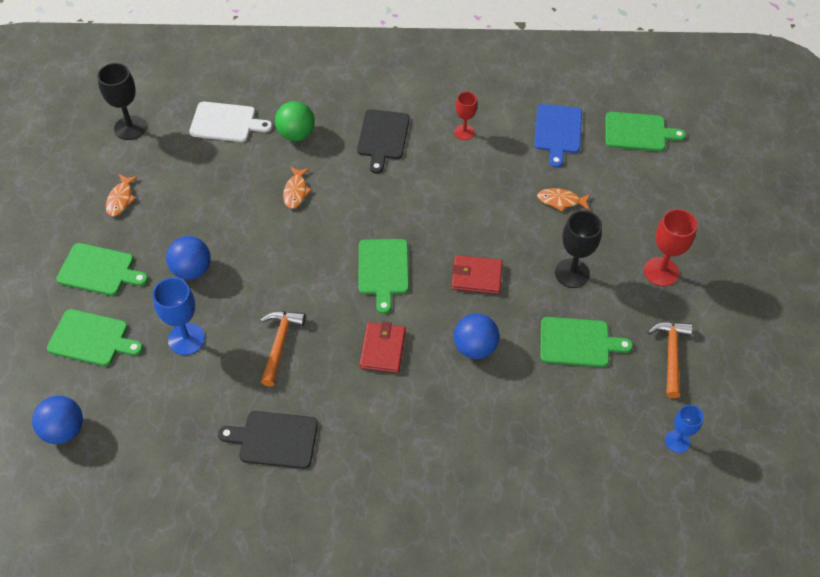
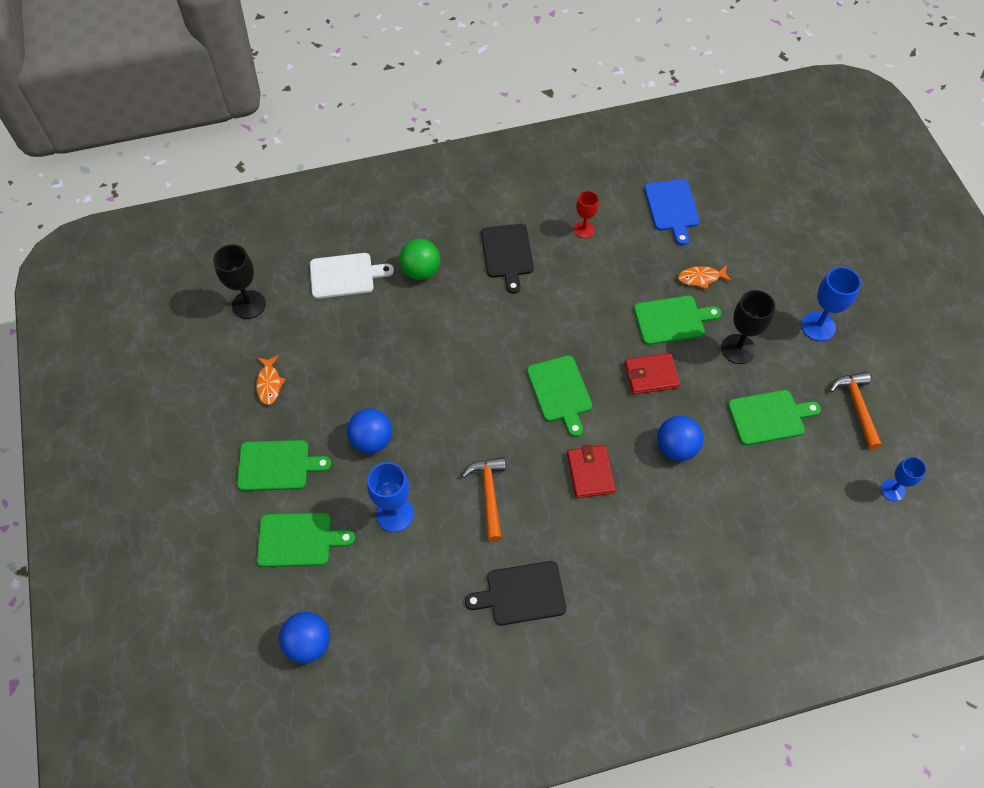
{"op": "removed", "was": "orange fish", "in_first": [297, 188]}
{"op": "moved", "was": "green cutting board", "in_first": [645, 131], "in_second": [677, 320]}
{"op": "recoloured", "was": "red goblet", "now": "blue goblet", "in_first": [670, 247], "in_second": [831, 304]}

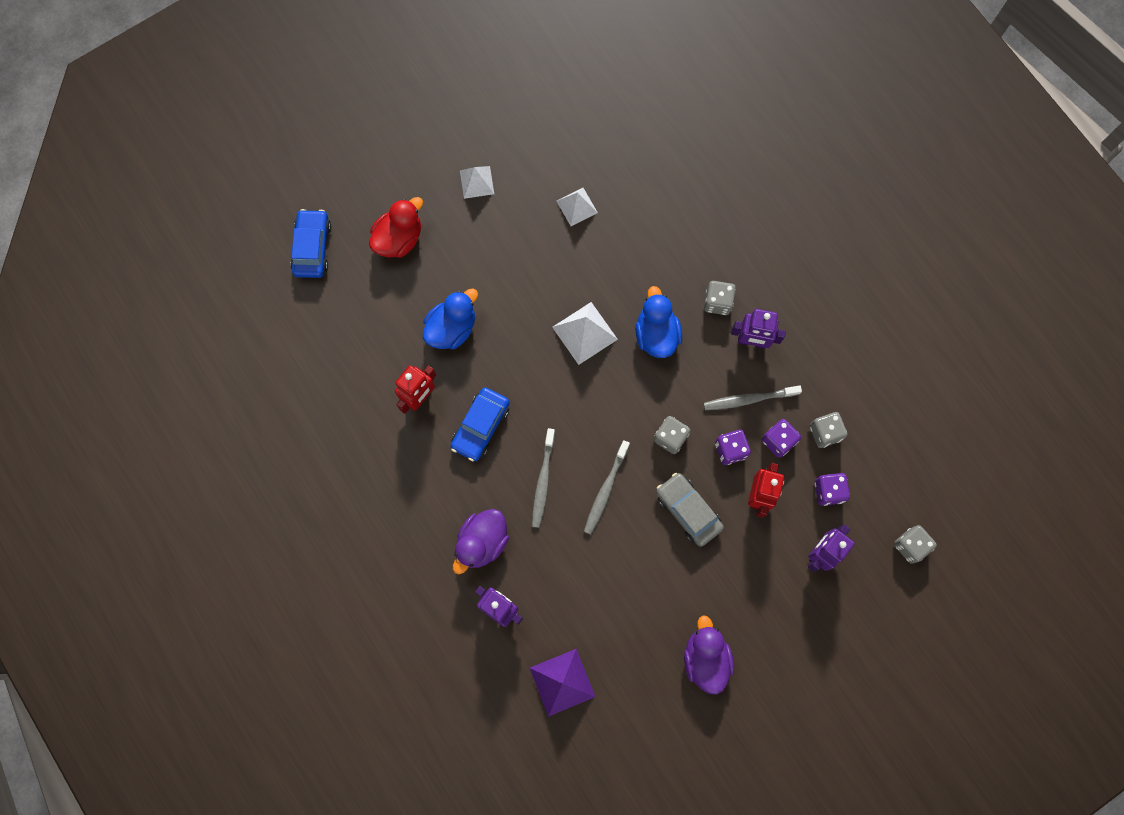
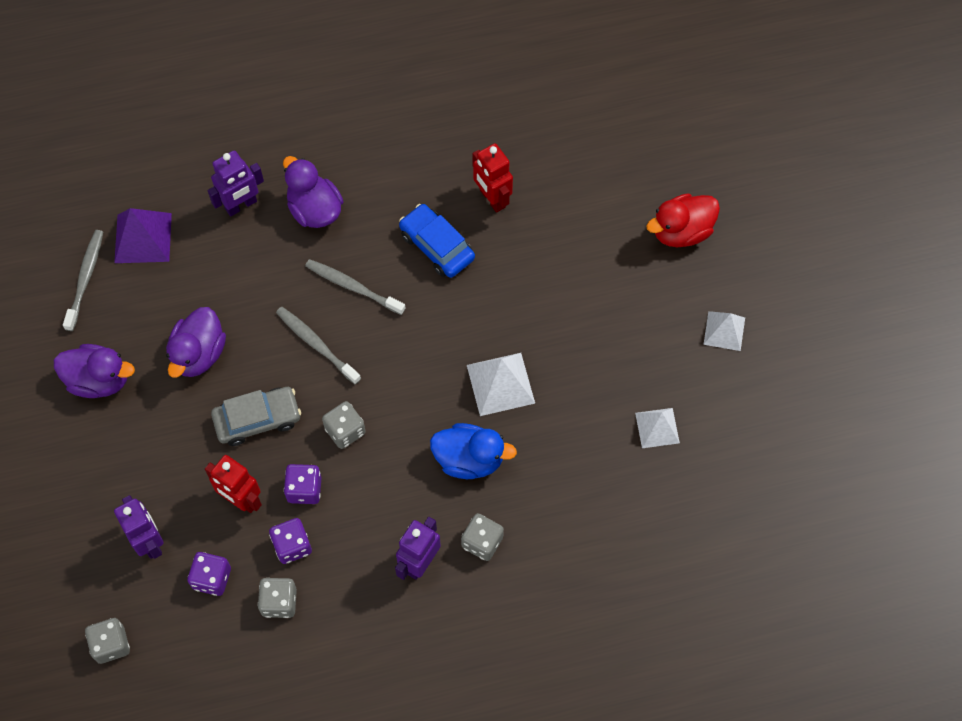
{"op": "removed", "was": "blue car", "in_first": [311, 243]}
{"op": "removed", "was": "blue duck", "in_first": [450, 319]}
{"op": "added", "now": "purple duck", "in_second": [196, 342]}
{"op": "moved", "was": "grey toothbrush", "in_first": [753, 397], "in_second": [83, 280]}
{"op": "turned", "was": "red duck", "in_first": [396, 227], "in_second": [683, 220], "clockwise": 90}

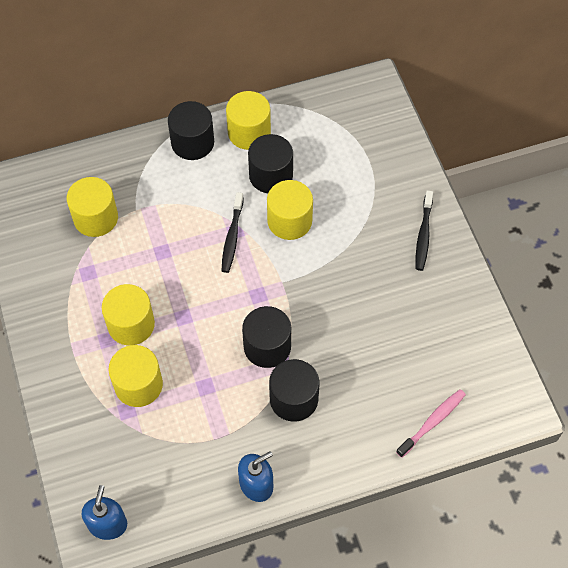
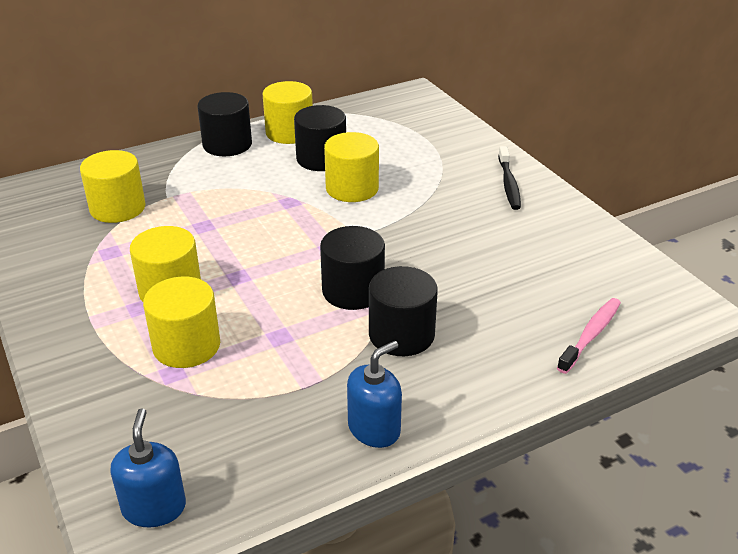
{"op": "removed", "was": "black toothbrush", "in_first": [232, 232]}

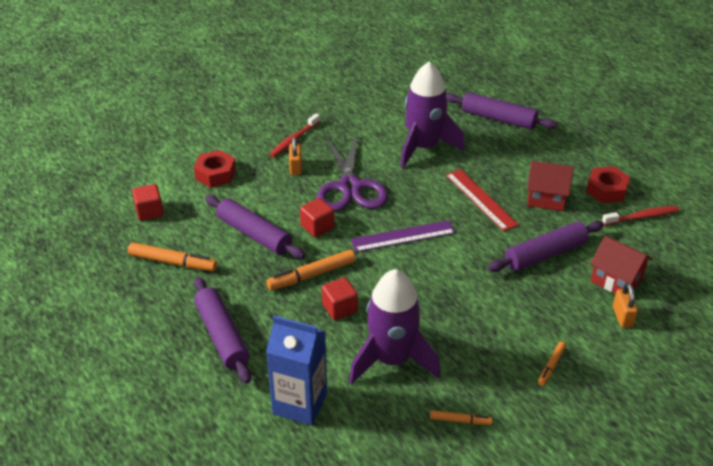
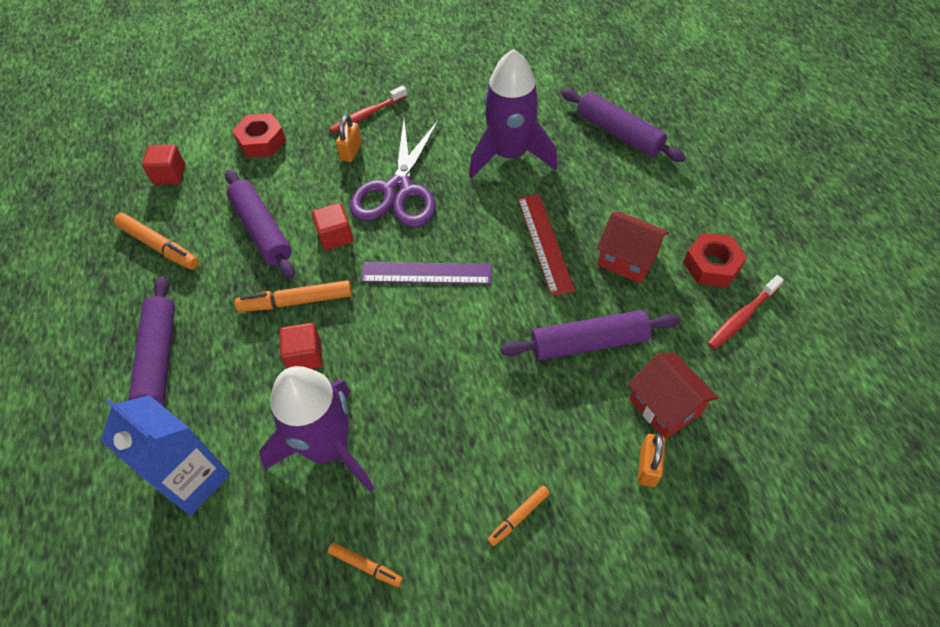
{"op": "turned", "was": "red toothbrush", "in_first": [640, 216], "in_second": [746, 312], "clockwise": 135}

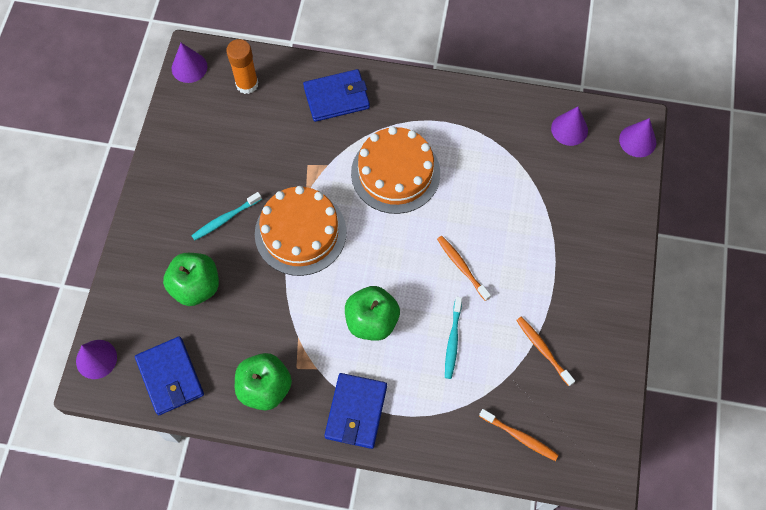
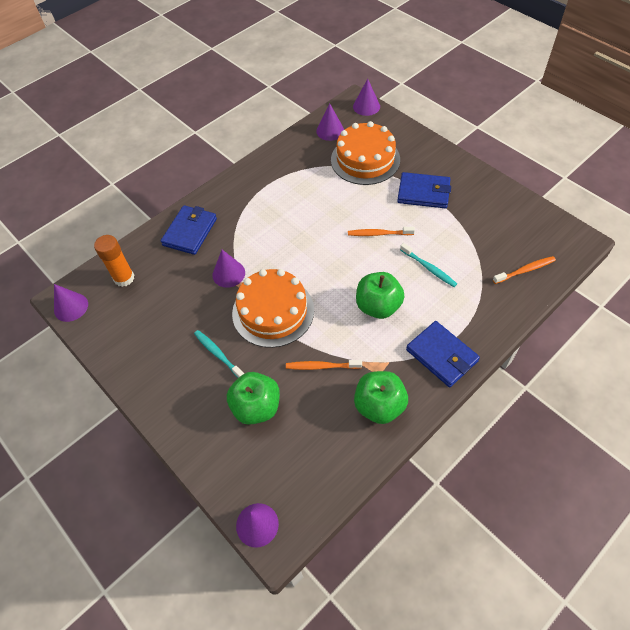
{"op": "added", "now": "purple cone", "in_second": [228, 269]}
{"op": "moved", "was": "blue wallet", "in_first": [169, 375], "in_second": [424, 190]}
{"op": "moved", "was": "orange cake", "in_first": [395, 170], "in_second": [365, 153]}
{"op": "moved", "was": "orange toothbrush", "in_first": [545, 351], "in_second": [324, 365]}
{"op": "turned", "was": "turquoise toothbrush", "in_first": [226, 216], "in_second": [219, 354], "clockwise": 135}

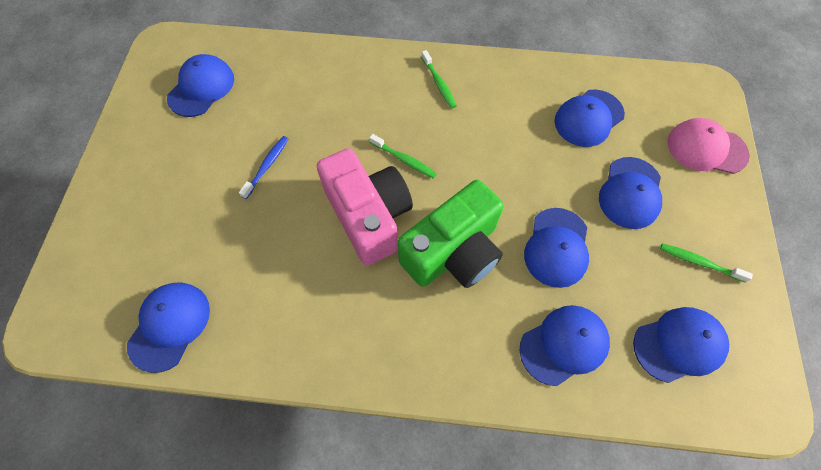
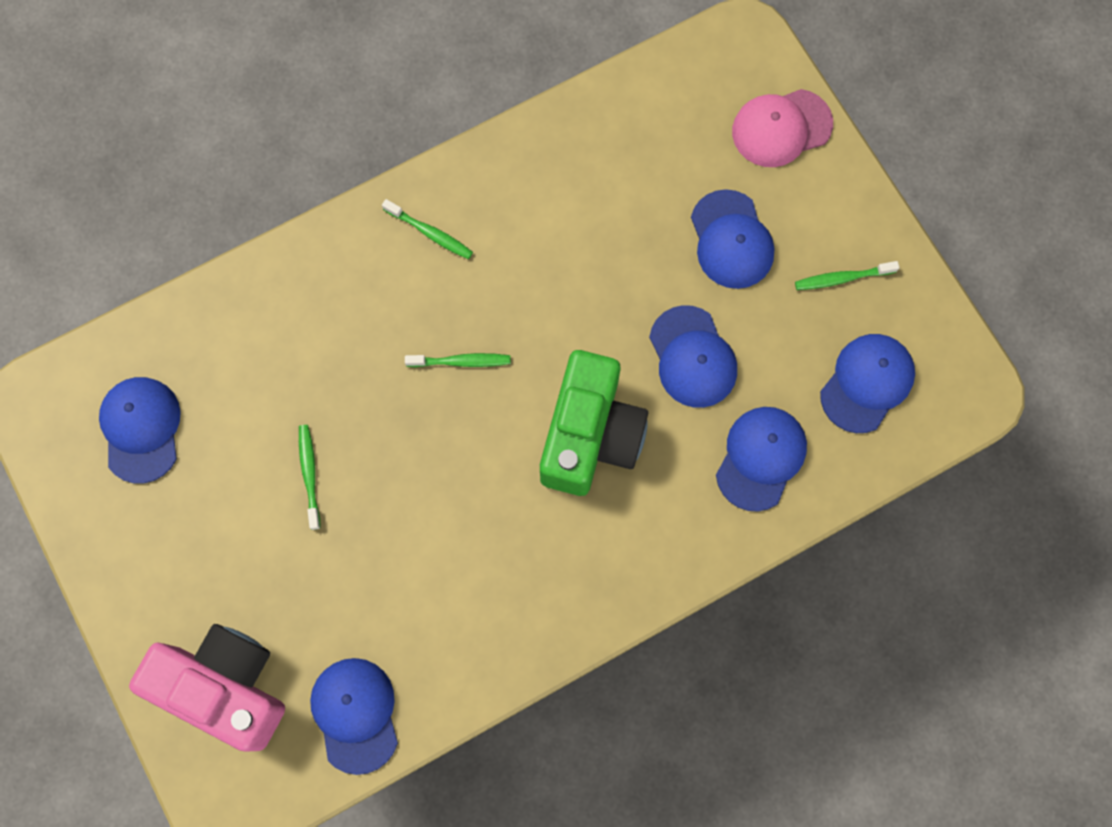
{"op": "removed", "was": "blue cap", "in_first": [589, 118]}
{"op": "moved", "was": "pink camera", "in_first": [365, 207], "in_second": [207, 688]}
{"op": "recoloured", "was": "blue toothbrush", "now": "green toothbrush", "in_first": [263, 167], "in_second": [309, 477]}

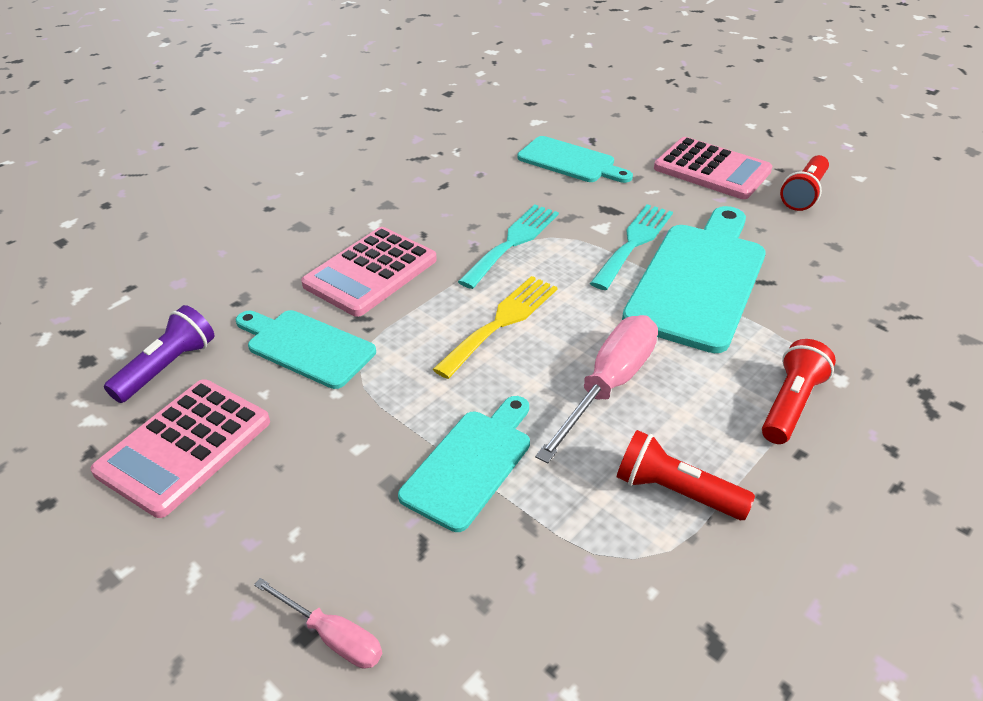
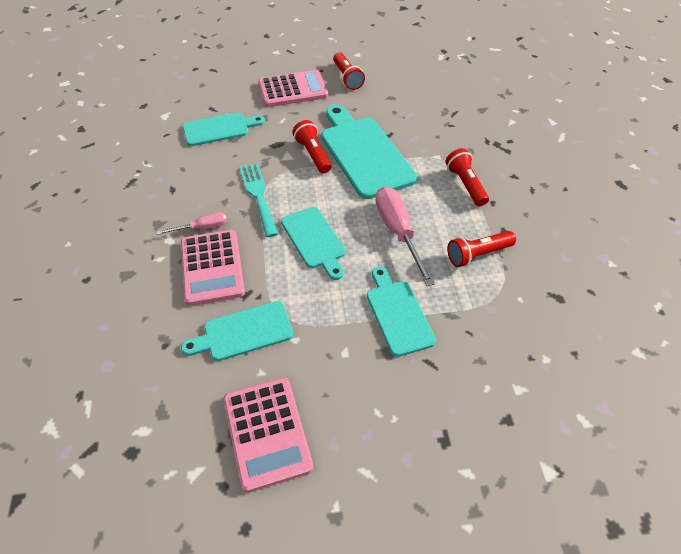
{"op": "removed", "was": "purple flashlight", "in_first": [159, 354]}
{"op": "moved", "was": "pink screwdriver", "in_first": [318, 623], "in_second": [191, 223]}
{"op": "replaced", "was": "yellow fork", "now": "turquoise cutting board", "in_first": [495, 327], "in_second": [313, 243]}
{"op": "replaced", "was": "turquoise fork", "now": "red flashlight", "in_first": [631, 247], "in_second": [312, 147]}

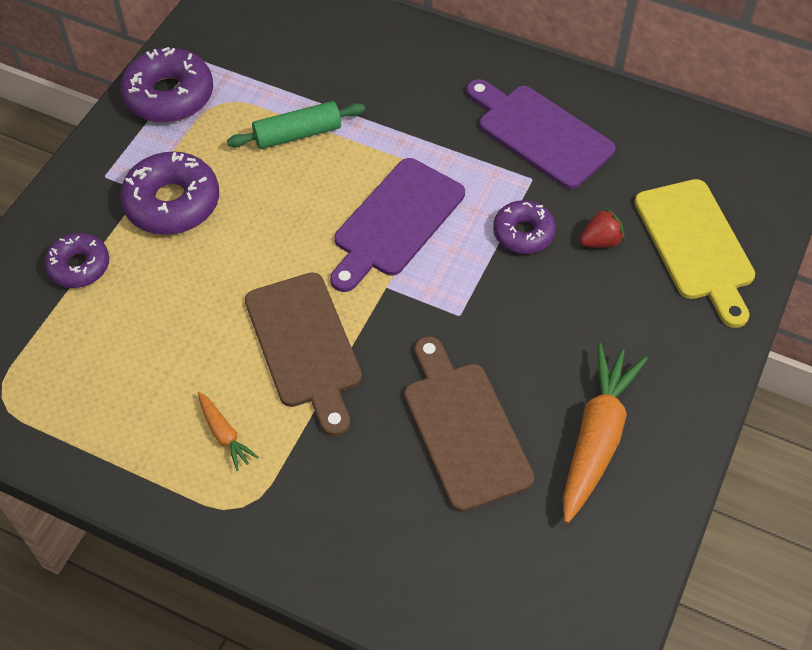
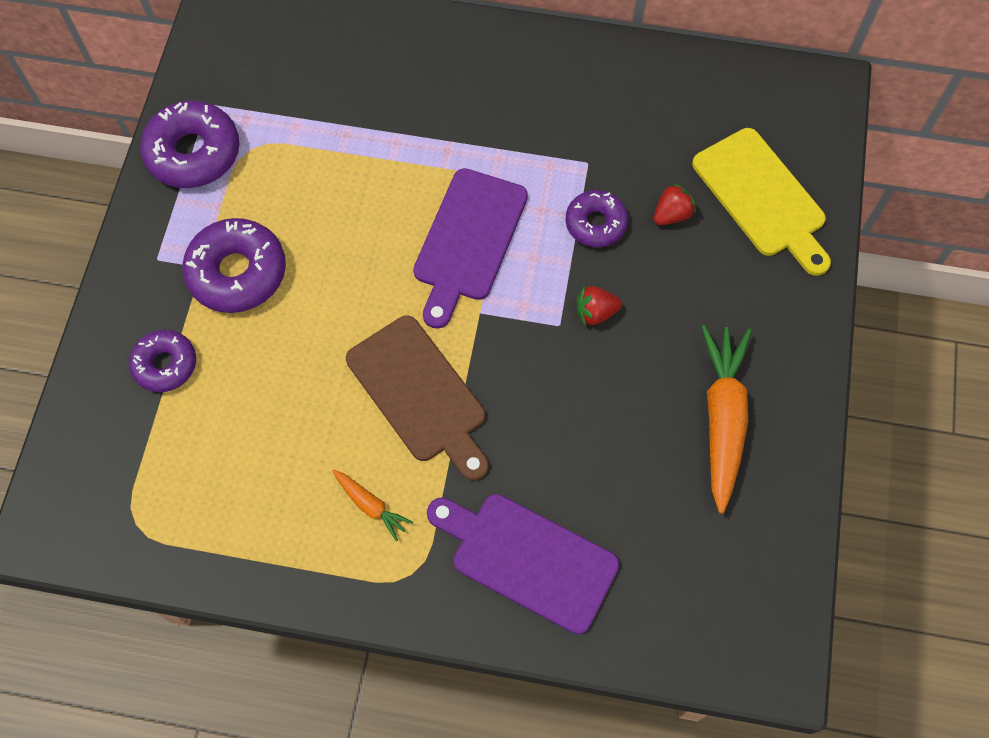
{"op": "removed", "was": "green rolling pin", "in_first": [296, 125]}
{"op": "removed", "was": "brown cutting board", "in_first": [469, 424]}
{"op": "added", "now": "red strawberry", "in_second": [599, 306]}
{"op": "moved", "was": "purple cutting board", "in_first": [541, 134], "in_second": [523, 564]}

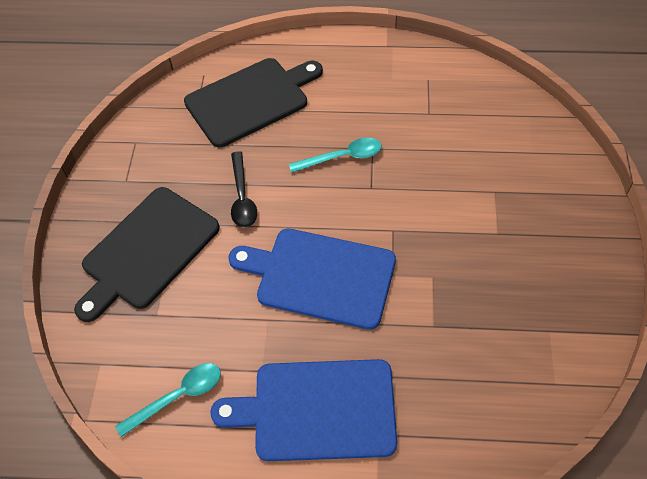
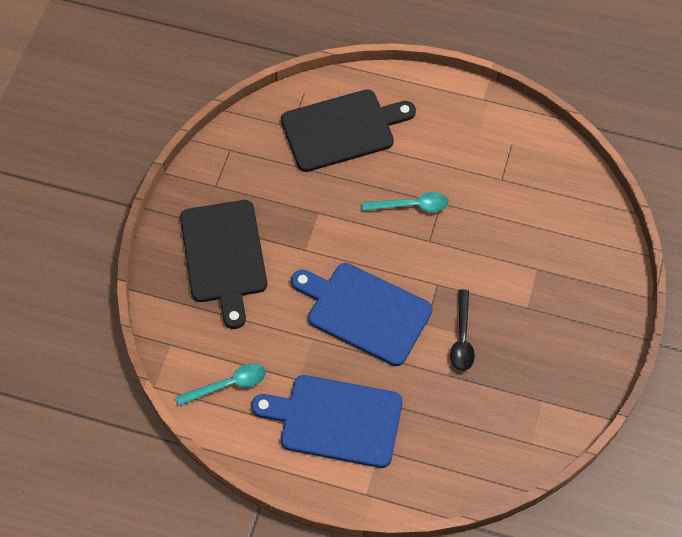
{"op": "moved", "was": "black spoon", "in_first": [244, 189], "in_second": [462, 330]}
{"op": "turned", "was": "black cutting board", "in_first": [147, 254], "in_second": [223, 264], "clockwise": -60}

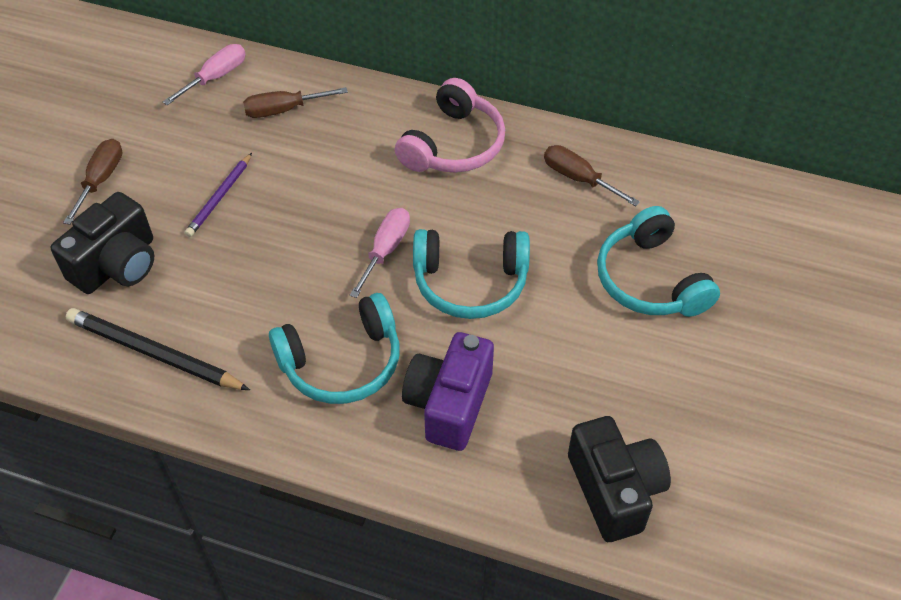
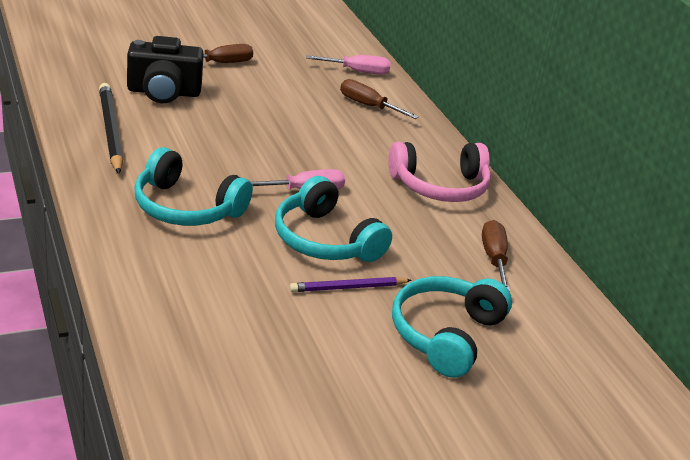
{"op": "removed", "was": "purple camera", "in_first": [448, 391]}
{"op": "removed", "was": "black camera", "in_first": [619, 479]}
{"op": "moved", "was": "purple pencil", "in_first": [218, 195], "in_second": [351, 284]}

